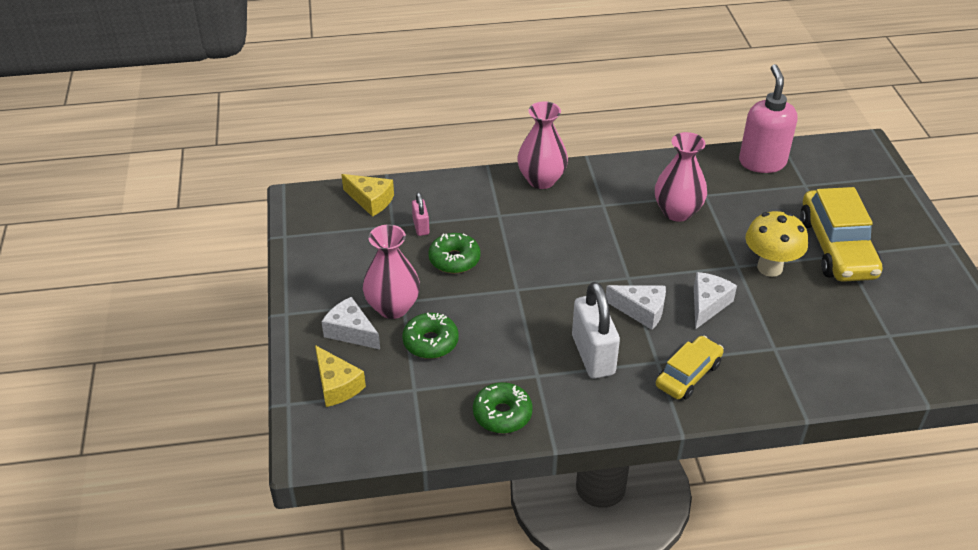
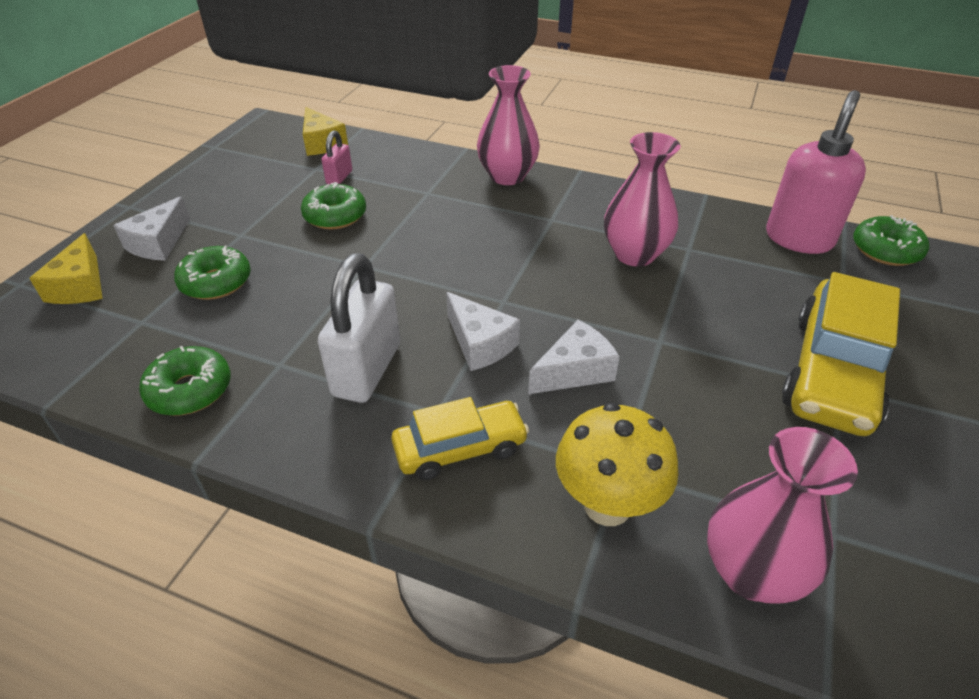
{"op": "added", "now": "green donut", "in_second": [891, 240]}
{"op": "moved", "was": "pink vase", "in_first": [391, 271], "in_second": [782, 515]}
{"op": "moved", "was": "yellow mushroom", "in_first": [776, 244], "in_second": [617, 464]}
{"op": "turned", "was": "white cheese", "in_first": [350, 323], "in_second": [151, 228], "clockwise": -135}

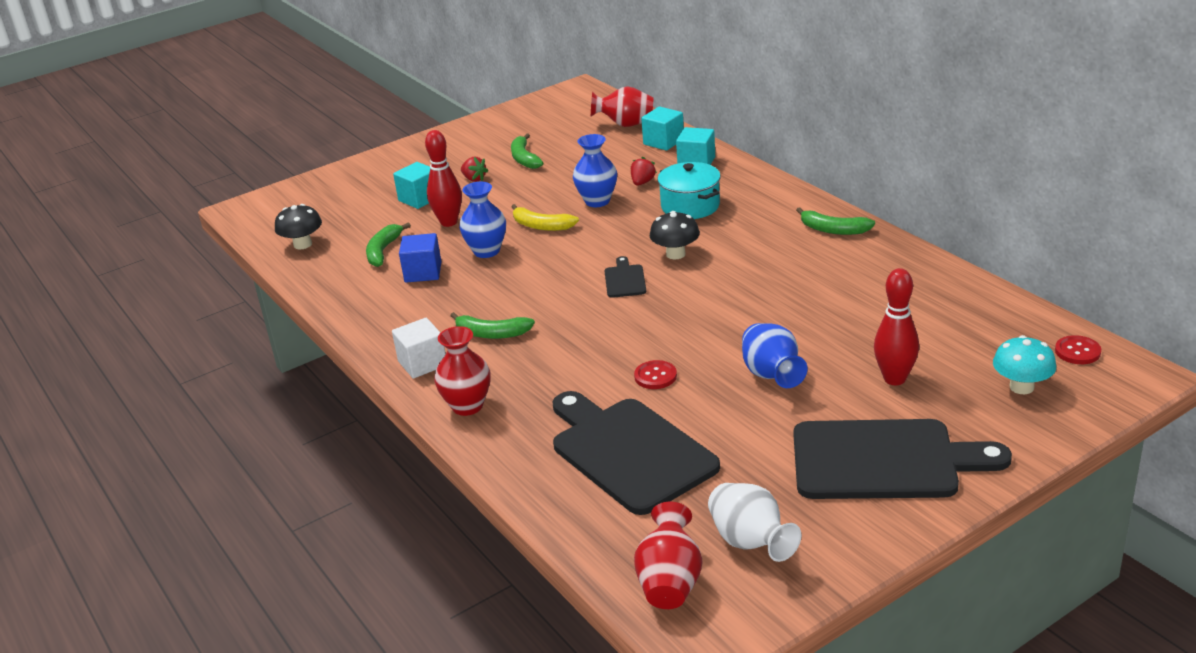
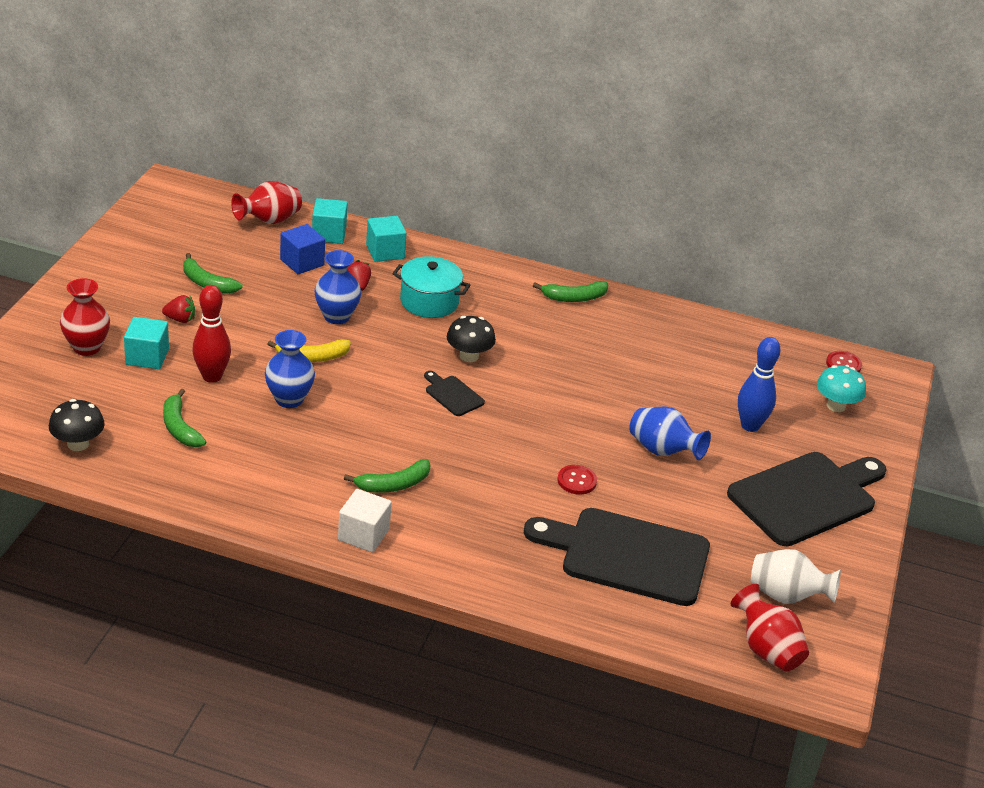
{"op": "moved", "was": "blue cube", "in_first": [420, 258], "in_second": [302, 249]}
{"op": "moved", "was": "red vase", "in_first": [462, 371], "in_second": [85, 317]}
{"op": "recoloured", "was": "red bowling pin", "now": "blue bowling pin", "in_first": [896, 326], "in_second": [759, 384]}

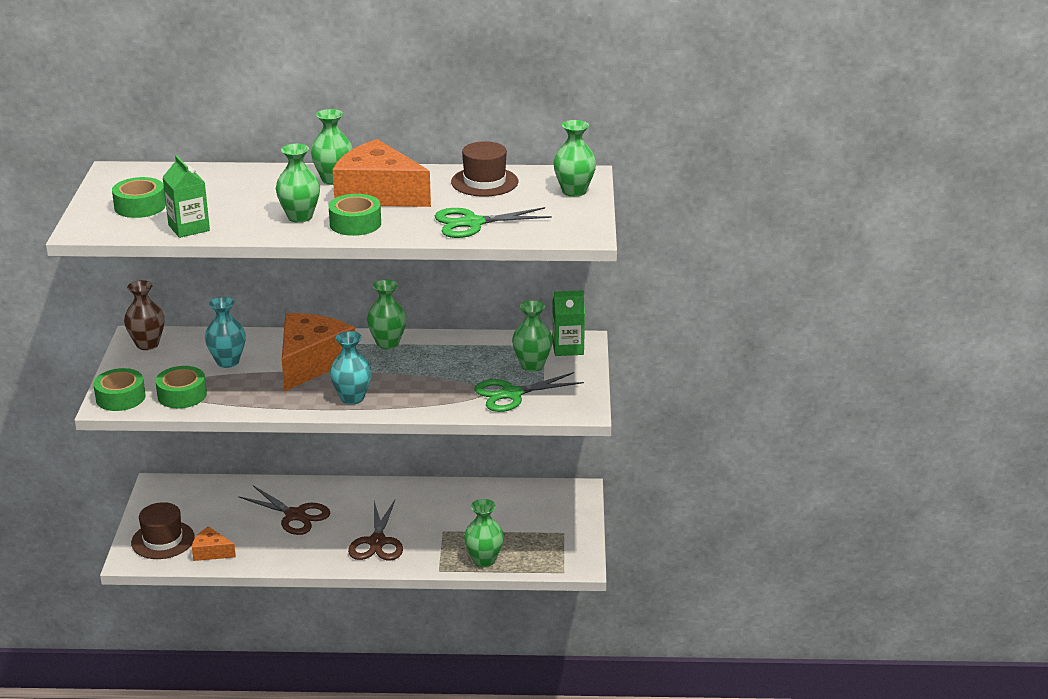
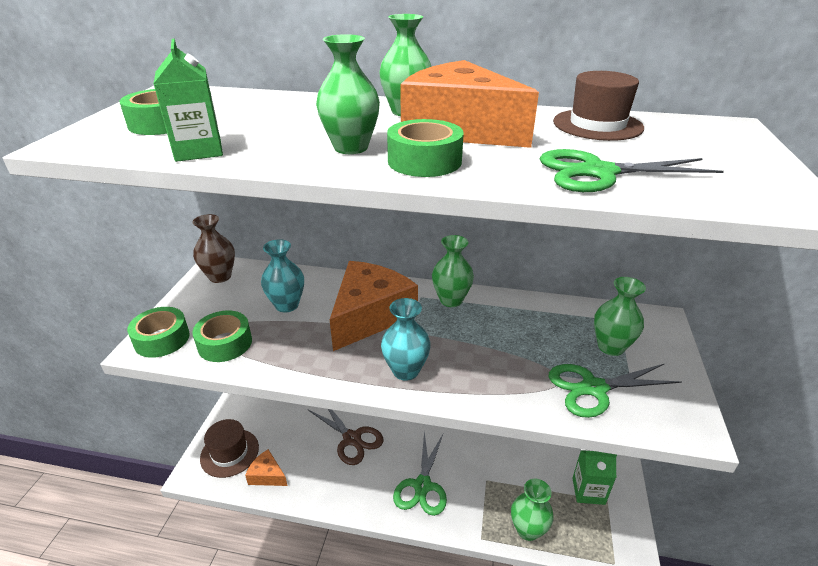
{"op": "removed", "was": "green vase", "in_first": [574, 158]}
{"op": "moved", "was": "green carton", "in_first": [568, 323], "in_second": [594, 477]}
{"op": "recoloured", "was": "brown scissors", "now": "green scissors", "in_first": [375, 530], "in_second": [420, 473]}

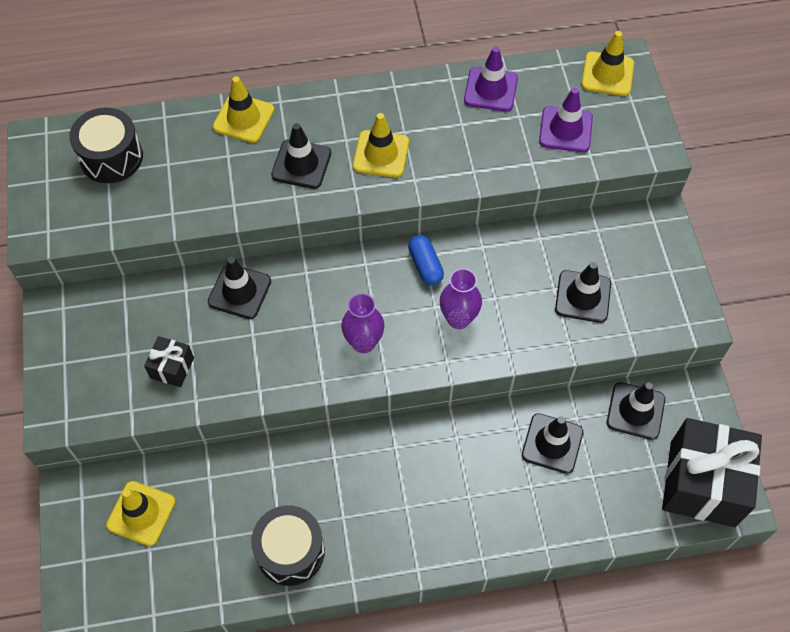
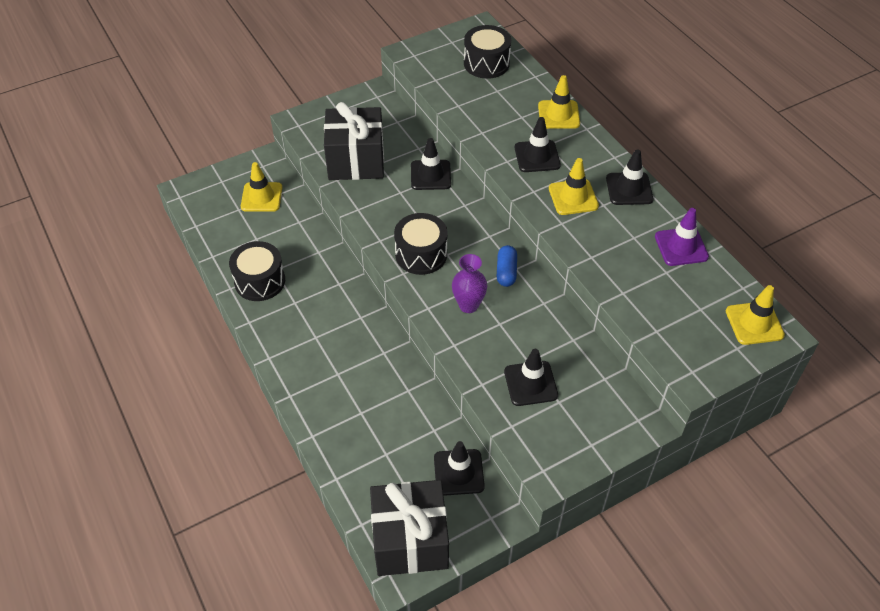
{"op": "removed", "was": "purple traffic cone", "in_first": [566, 120]}
{"op": "moved", "was": "black traffic cone", "in_first": [552, 443], "in_second": [629, 177]}
{"op": "replaced", "was": "purple vase", "now": "black drum", "in_first": [362, 323], "in_second": [421, 244]}
{"op": "turned", "was": "blue capsule", "in_first": [426, 260], "in_second": [507, 266], "clockwise": -45}
{"op": "resized", "was": "black gift", "in_first": [169, 361], "in_second": [354, 141], "ratio": 2.18}

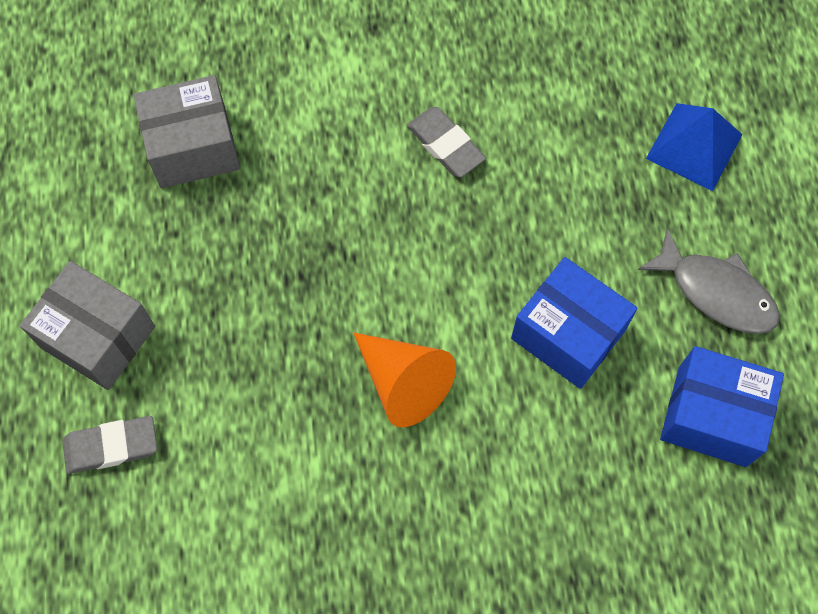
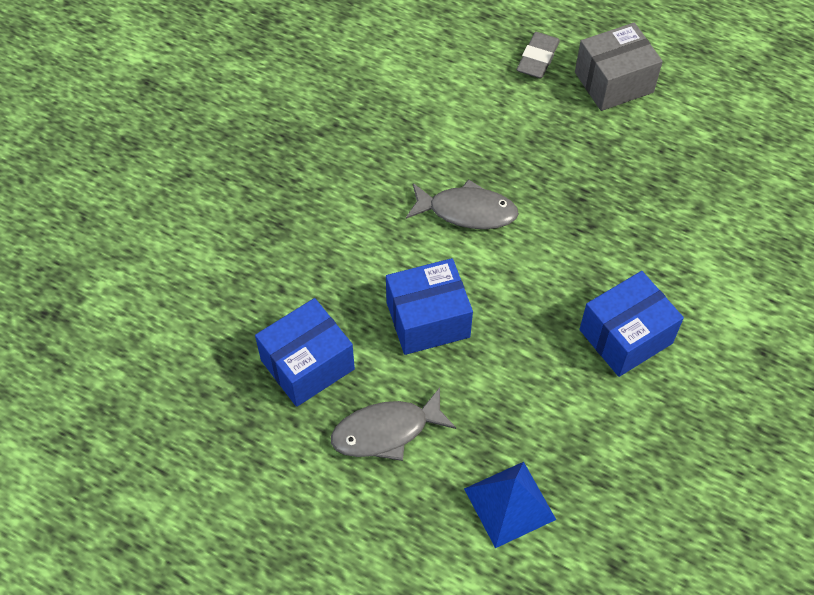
{"op": "removed", "was": "grey box", "in_first": [187, 131]}
{"op": "replaced", "was": "orange cone", "now": "grey fish", "in_first": [405, 380], "in_second": [462, 204]}
{"op": "replaced", "was": "grey eraser", "now": "blue box", "in_first": [446, 142], "in_second": [631, 324]}

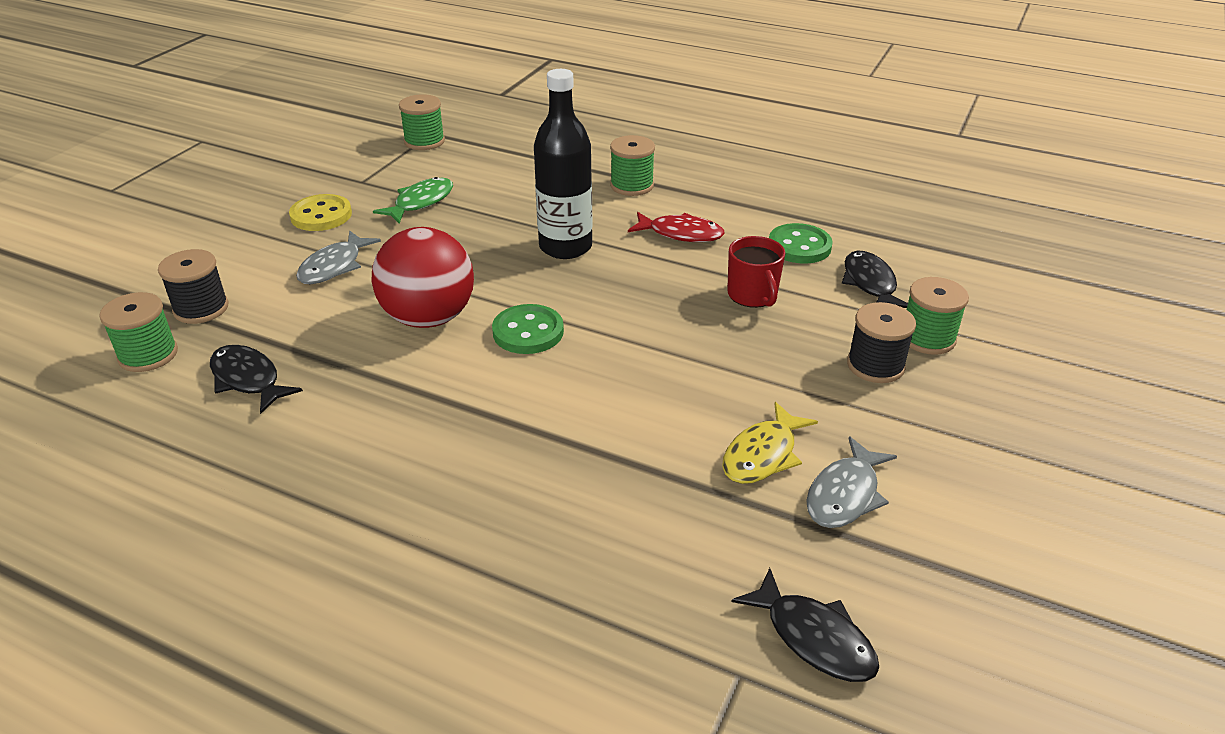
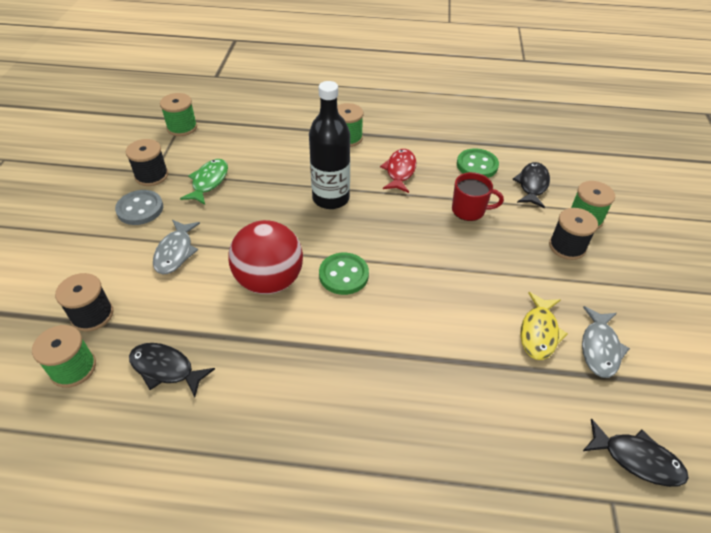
{"op": "added", "now": "black spool", "in_second": [147, 162]}
{"op": "recoloured", "was": "yellow button", "now": "grey button", "in_first": [320, 212], "in_second": [139, 207]}
{"op": "turned", "was": "red fish", "in_first": [676, 227], "in_second": [398, 171], "clockwise": -75}
{"op": "turned", "was": "red mug", "in_first": [756, 272], "in_second": [478, 196], "clockwise": -45}
{"op": "turned", "was": "black fish", "in_first": [875, 279], "in_second": [531, 185], "clockwise": 45}

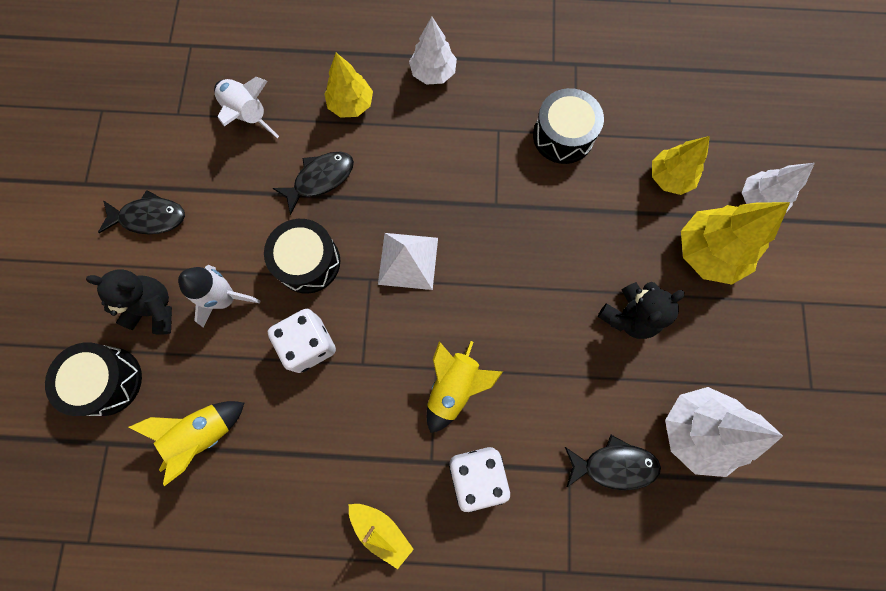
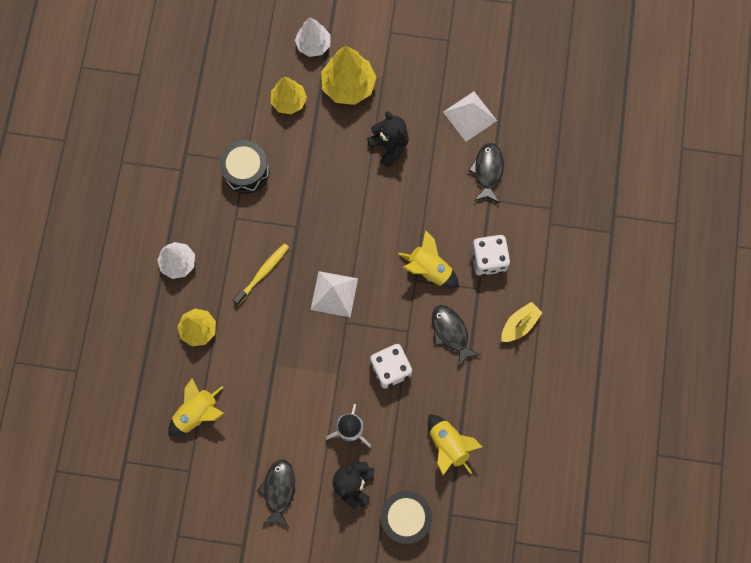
{"op": "removed", "was": "black drum", "in_first": [302, 256]}
{"op": "added", "now": "yellow toothbrush", "in_second": [261, 274]}
{"op": "moved", "was": "black fish", "in_first": [313, 183], "in_second": [456, 336]}
{"op": "replaced", "was": "white tree", "now": "white pyramid", "in_first": [724, 432], "in_second": [470, 117]}
{"op": "recoloured", "was": "white rocket", "now": "yellow rocket", "in_first": [246, 107], "in_second": [196, 407]}

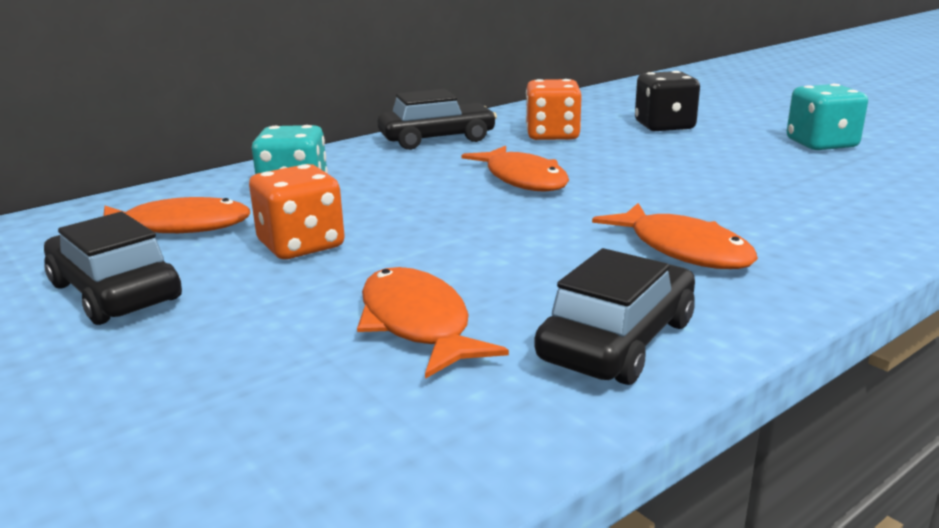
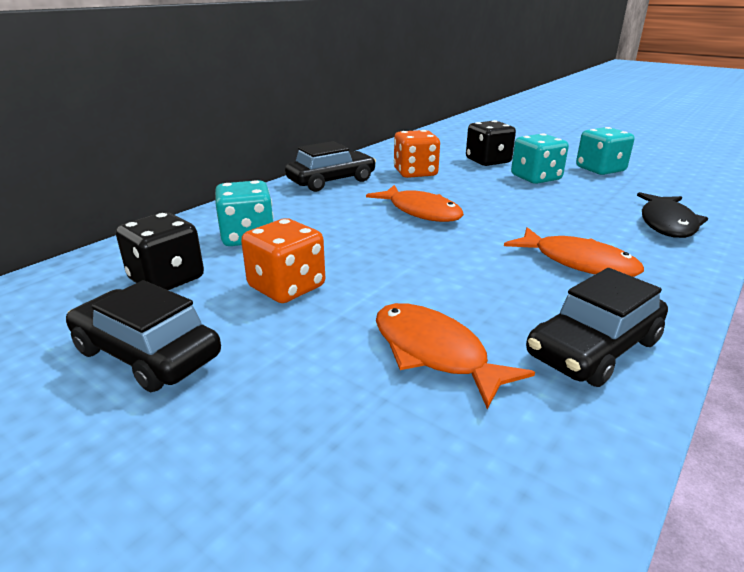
{"op": "added", "now": "turquoise dice", "in_second": [540, 158]}
{"op": "added", "now": "black fish", "in_second": [672, 215]}
{"op": "replaced", "was": "orange fish", "now": "black dice", "in_first": [176, 215], "in_second": [160, 251]}
{"op": "turned", "was": "black car", "in_first": [615, 316], "in_second": [597, 327], "clockwise": -150}

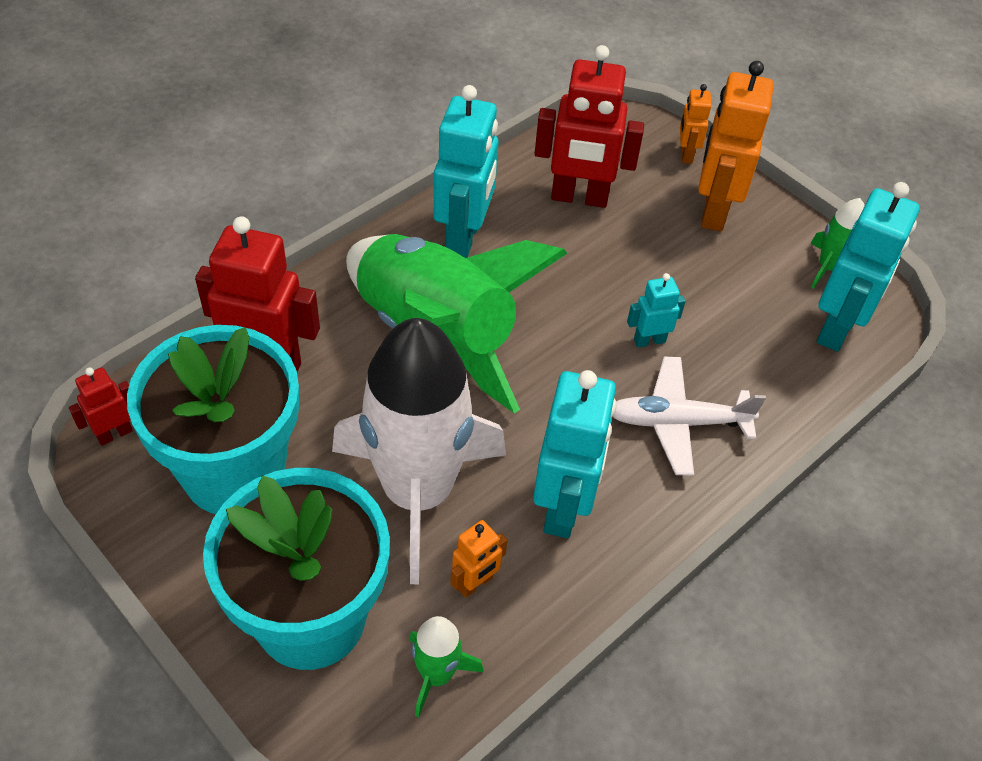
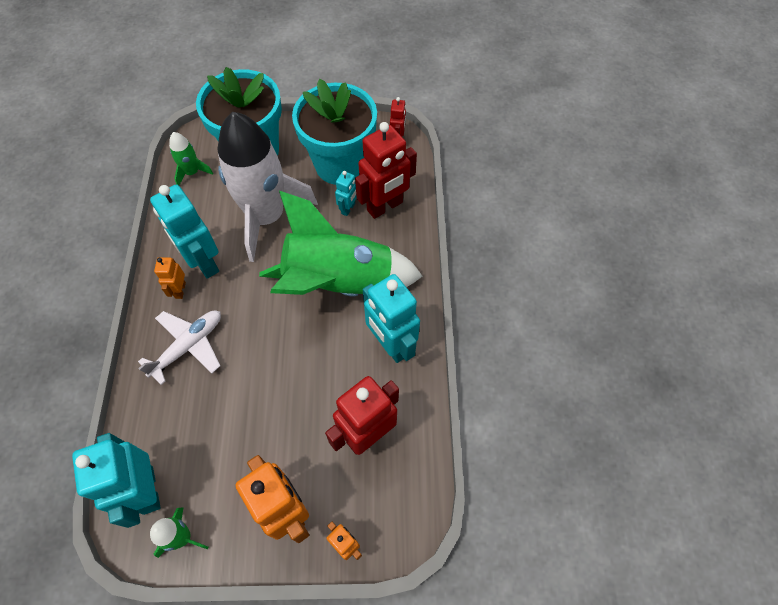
{"op": "moved", "was": "orange robot", "in_first": [478, 559], "in_second": [170, 278]}
{"op": "moved", "was": "turquoise robot", "in_first": [656, 310], "in_second": [346, 193]}

